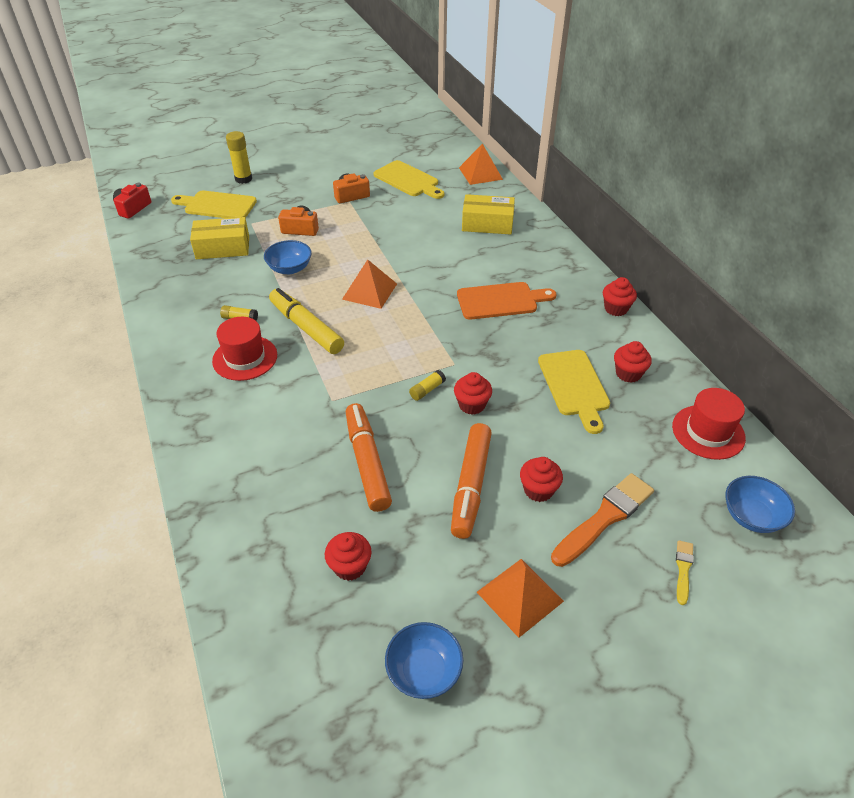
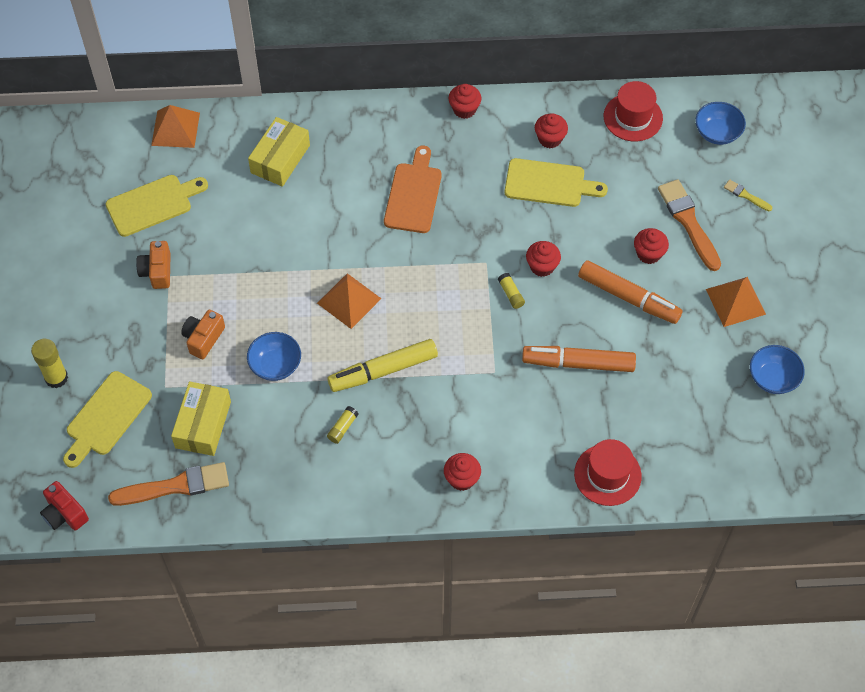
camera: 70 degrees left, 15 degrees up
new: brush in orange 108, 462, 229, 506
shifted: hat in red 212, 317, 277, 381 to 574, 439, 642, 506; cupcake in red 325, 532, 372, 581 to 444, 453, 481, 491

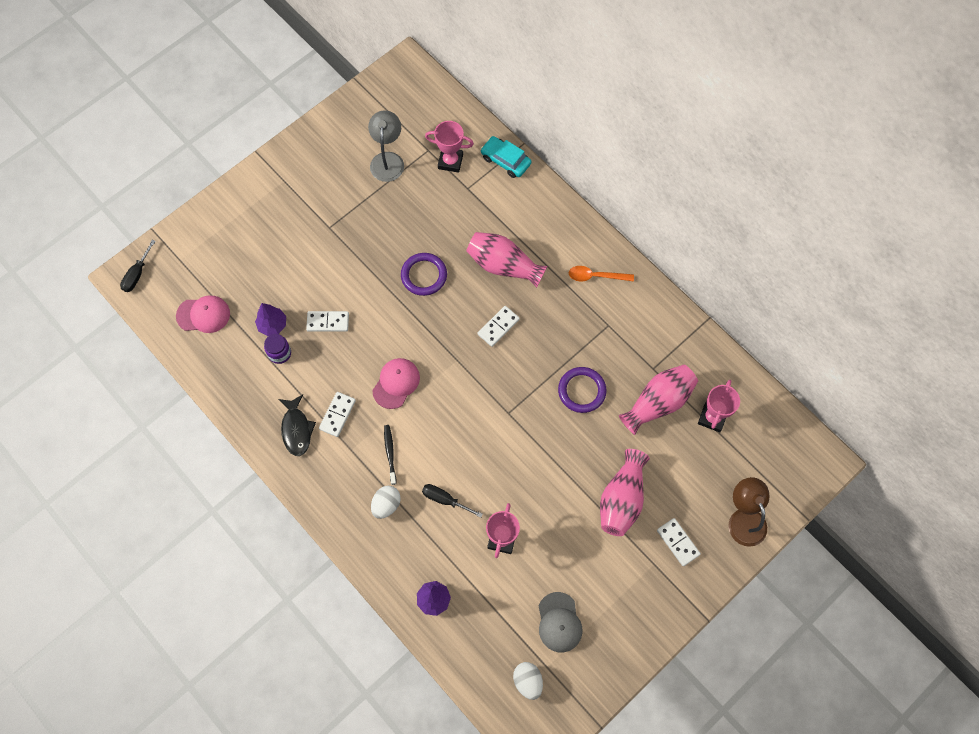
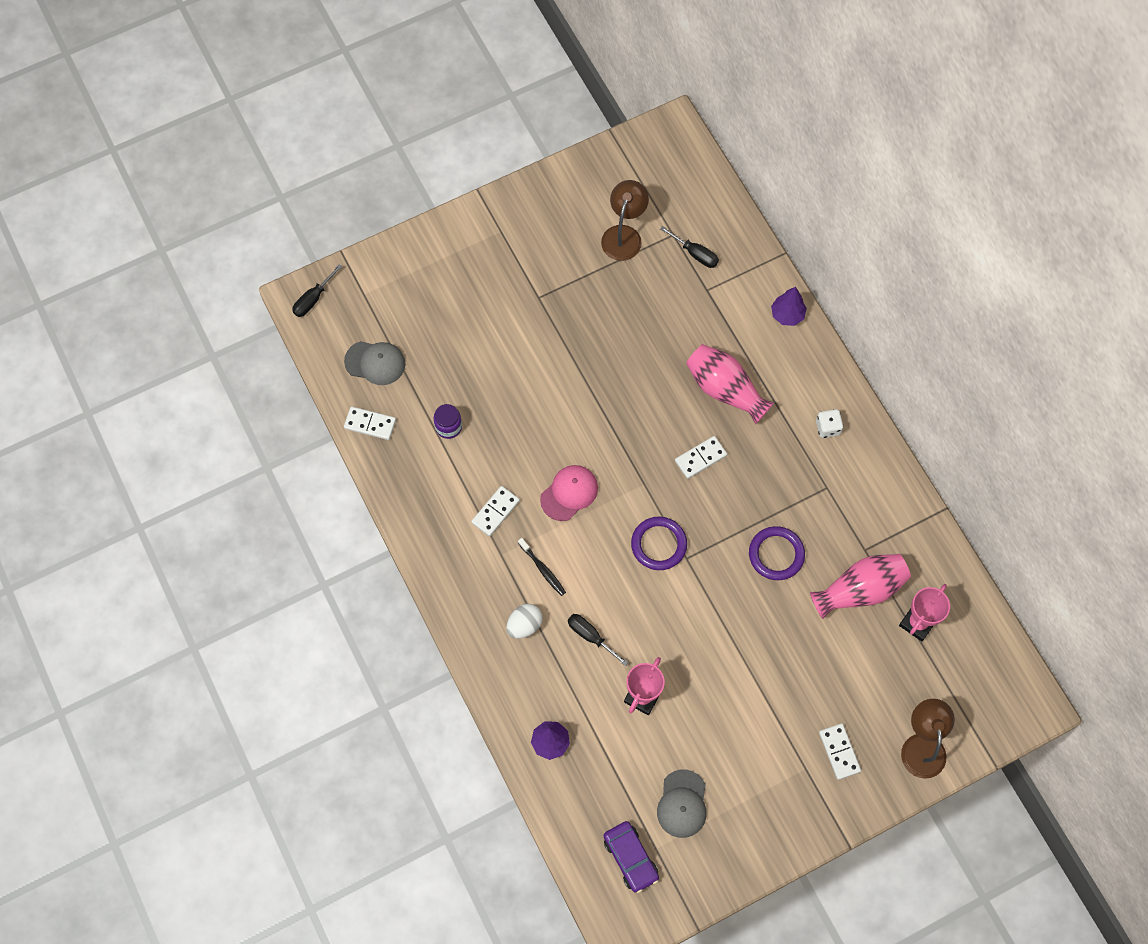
camera: 15 degrees right, 0 degrees up
gone: car in turquoise 481, 136, 531, 178; fish in black 278, 395, 316, 456; vase in pink 600, 449, 650, 536
shifted: ring in purple 401, 253, 447, 296 to 631, 517, 687, 570; tree in purple 255, 303, 286, 336 to 771, 287, 807, 326; domino in white 306, 311, 349, 332 to 344, 407, 396, 440
swapped: trophy in pink 425, 121, 474, 173 to screwdriver in black 660, 226, 719, 268; spoon in orange 569, 266, 634, 282 to dice in white 816, 409, 844, 438; egg in white 513, 662, 543, 700 to car in purple 604, 821, 659, 893
repainted: lamp in grey 368, 110, 404, 182 to lamp in brown 601, 180, 649, 261; cap in pink 176, 295, 230, 333 to cap in grey 344, 341, 405, 385
rotated: toothbrush in black 384, 425, 396, 485 = 518, 538, 566, 596 135 degrees clockwise

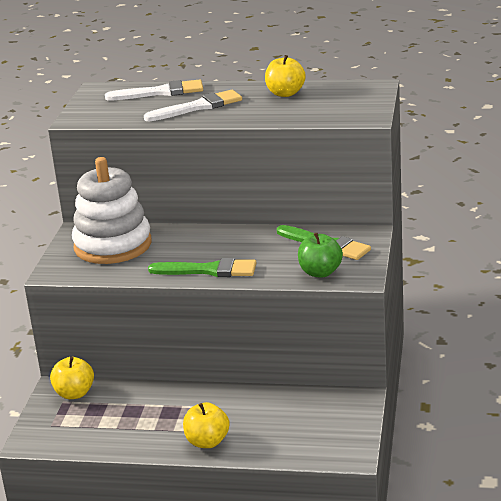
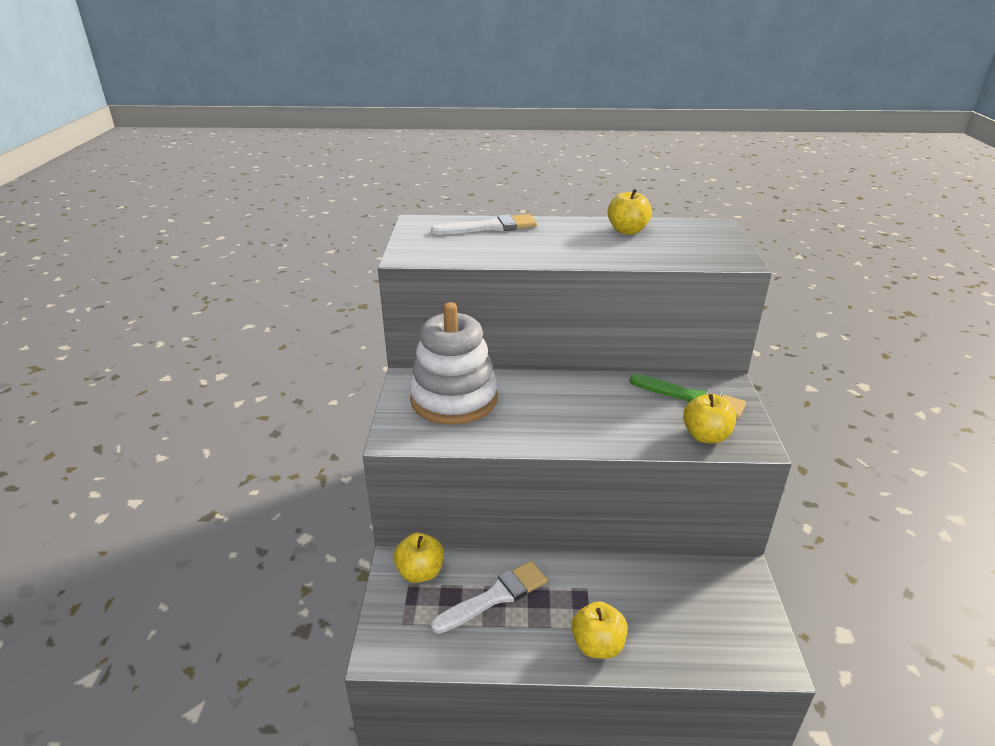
camera: 10 degrees left, 5 degrees up
gone: brush in green 148, 258, 257, 277
shifted: brush in white 144, 90, 242, 121 to 431, 561, 547, 634
repainted: apple in green 298, 233, 343, 277 to apple in yellow 683, 394, 736, 444

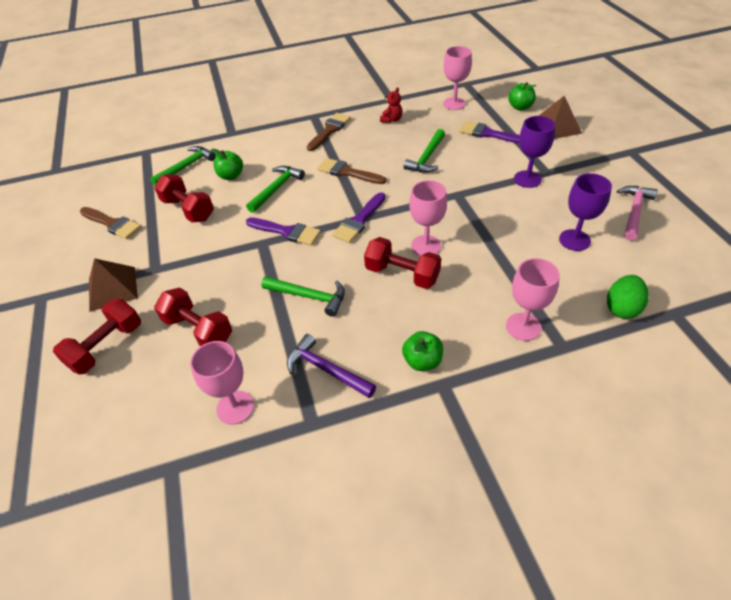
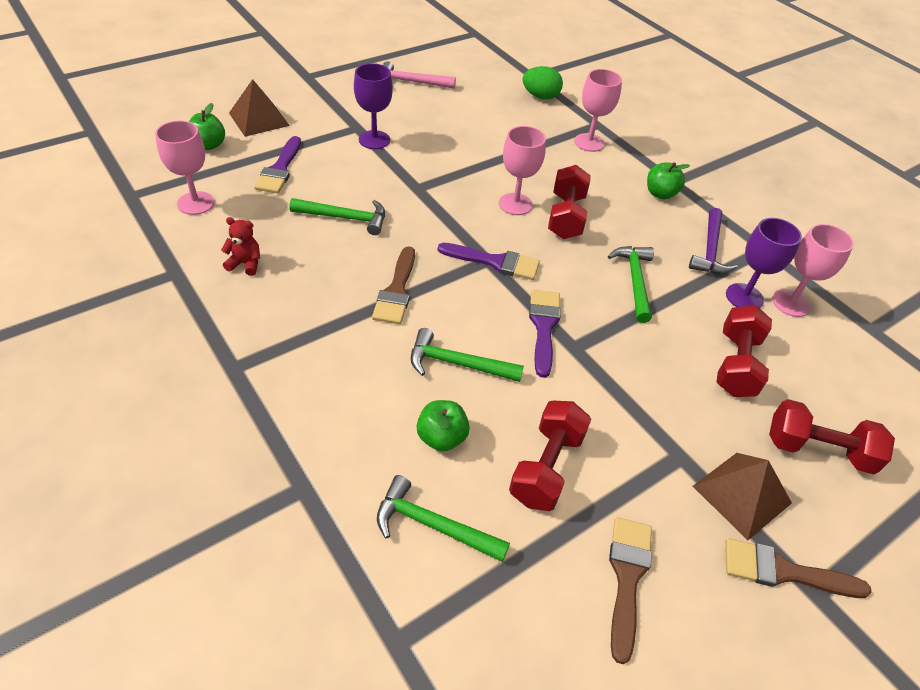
camera: 115 degrees left, 0 degrees up
shifted: brush in brown 307, 113, 351, 151 to 725, 538, 872, 598; goblet in purple 559, 173, 612, 251 to 726, 218, 802, 308

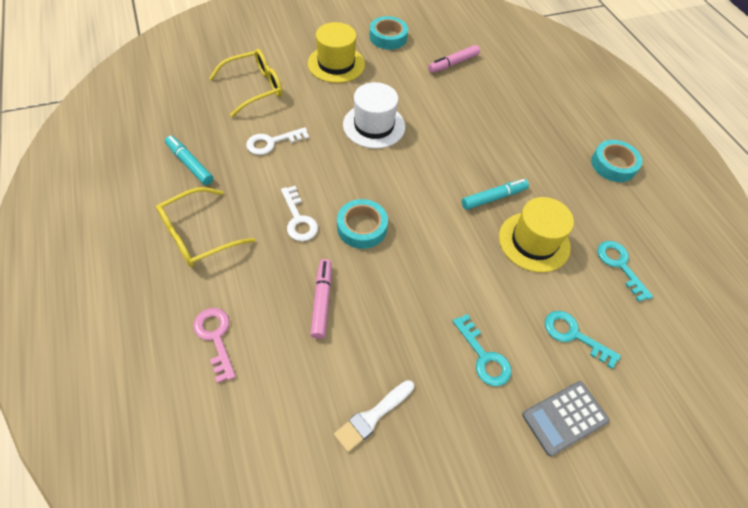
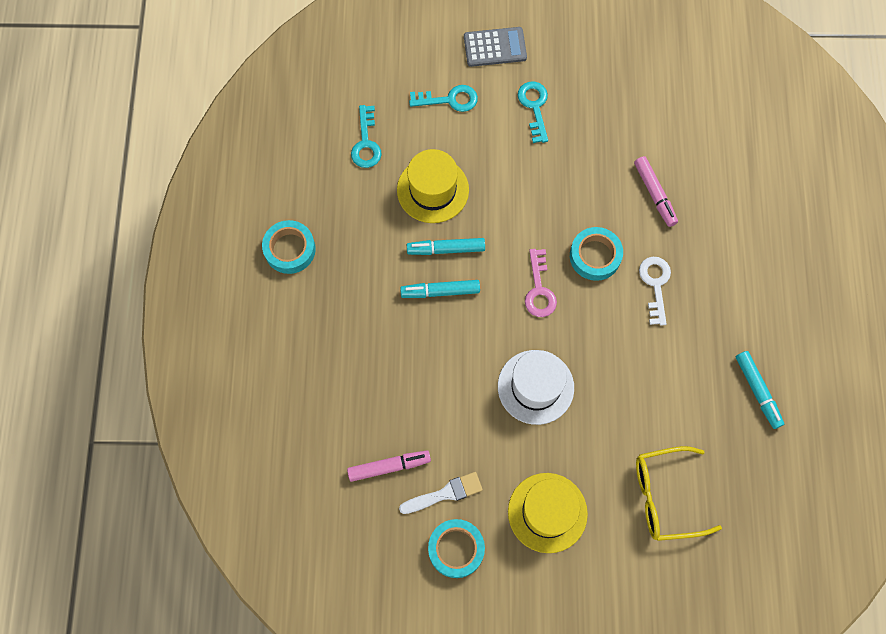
camera: 155 degrees left, 15 degrees up
gone: key in white 246, 127, 309, 155; glasses in yellow 156, 187, 255, 267
new: marker in turquoise 400, 280, 480, 298
shifted: key in pink 193, 308, 236, 383 to 525, 249, 557, 317; brush in white 334, 380, 414, 452 to 399, 472, 483, 514
rotated: marker in pink 310, 259, 331, 339 = 634, 156, 678, 227 45 degrees counterclockwise; key in turquoise 545, 311, 621, 369 = 409, 85, 478, 112 60 degrees counterclockwise

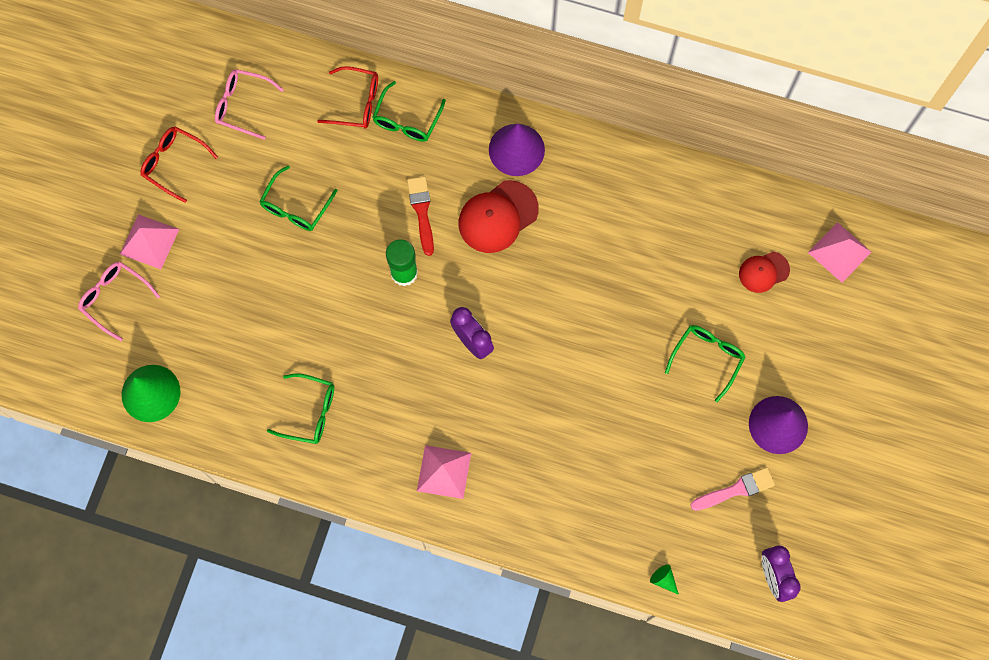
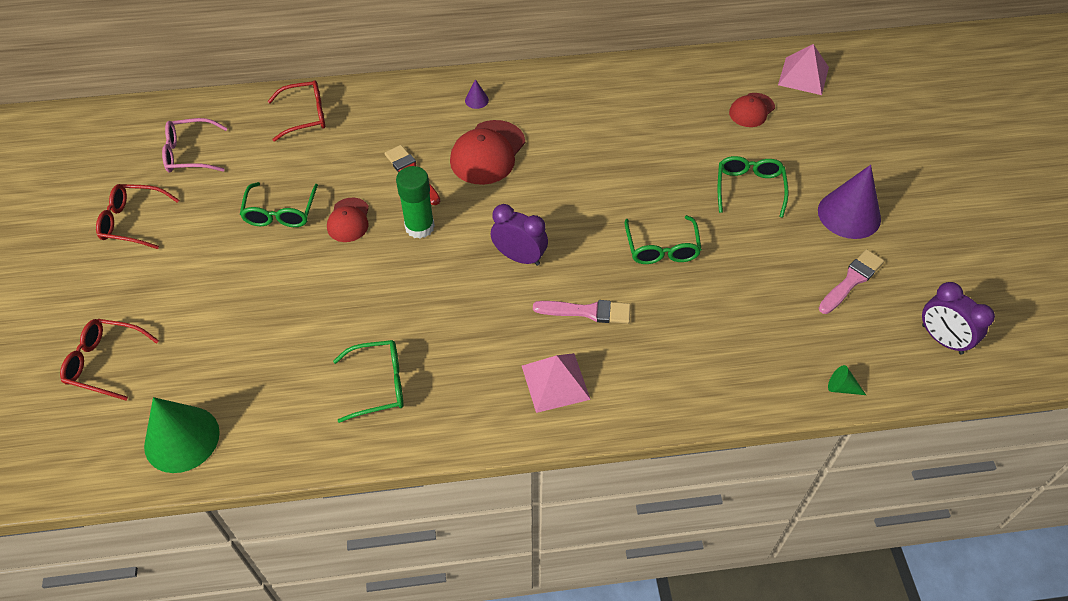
camera: 25 degrees left, 20 degrees down
gone: pyramid in pink 120, 214, 179, 269
new: cap in red 327, 198, 369, 242; brush in pink 533, 300, 631, 324
shifted: glasses in green 372, 81, 446, 142 to 625, 215, 702, 264
repainted: glasses in pink 78, 262, 160, 341 to glasses in red 60, 319, 159, 400
scaled: cone in purple 489, 124, 545, 176 = 465, 79, 489, 109 x0.42

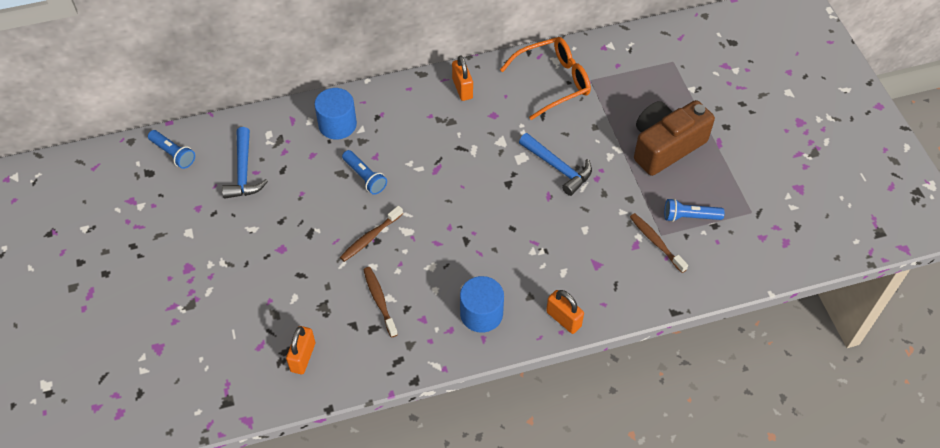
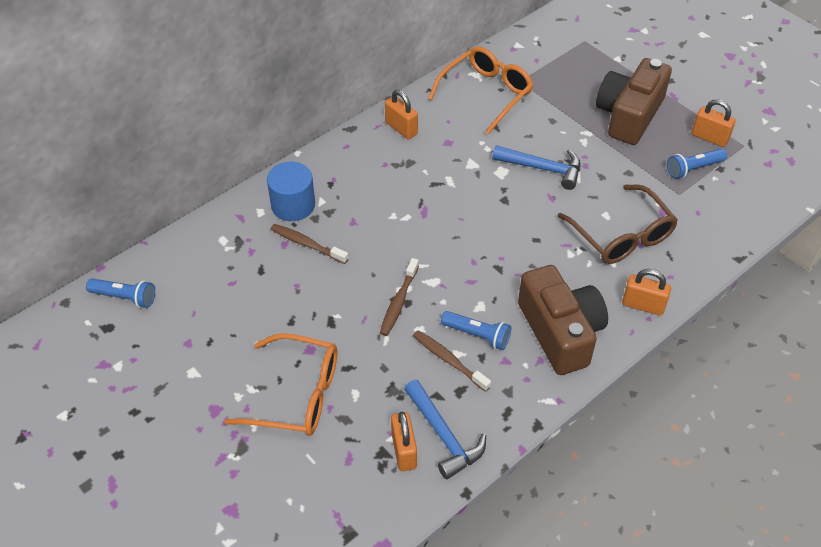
camera: 25 degrees left, 5 degrees down
new: padlock in orange 691, 99, 736, 147; glasses in brown 558, 185, 678, 264; glasses in orange 224, 333, 337, 436
shifted: hammer in blue 222, 127, 268, 199 to 404, 380, 486, 480; flashlight in blue 342, 150, 387, 195 to 441, 311, 511, 350; toothbrush in brown 630, 213, 688, 273 to 271, 224, 349, 264
swapped: cylinder in blue 460, 276, 504, 333 to camera in brown 518, 265, 608, 375

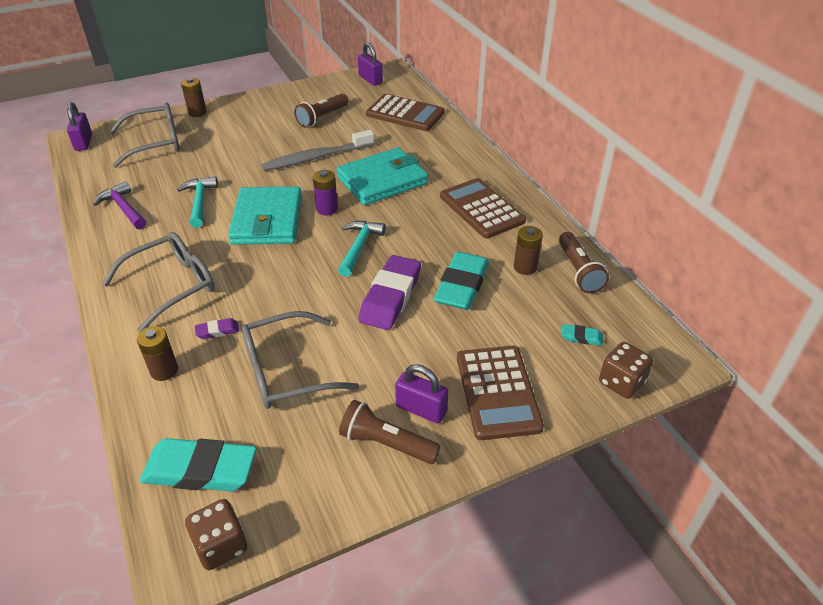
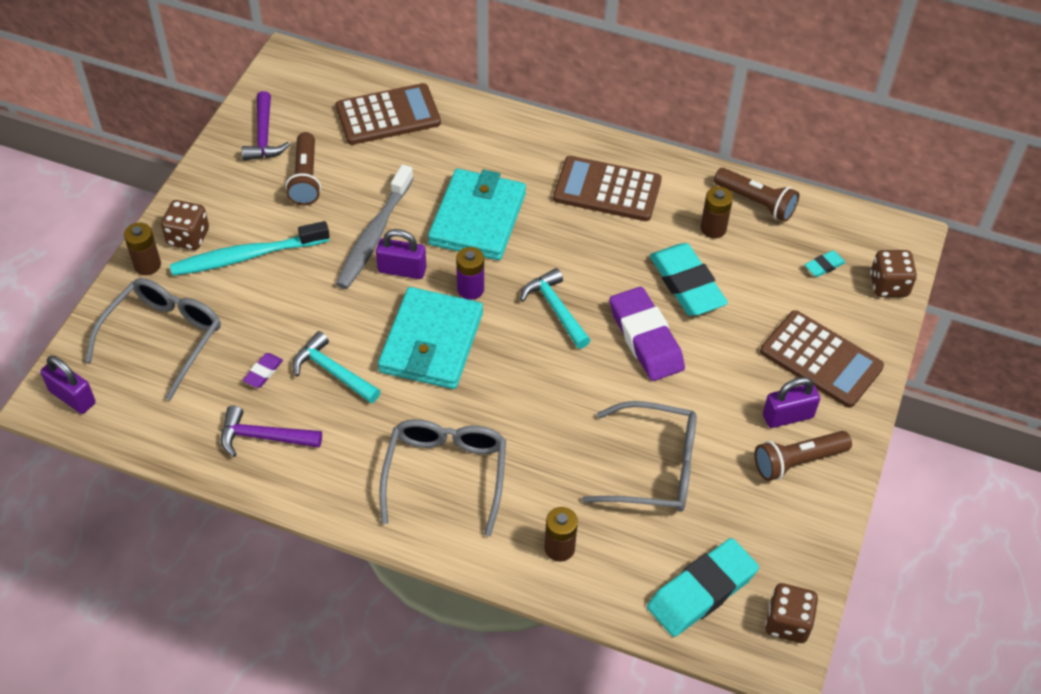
camera: 45 degrees left, 10 degrees up
new: hammer in purple 242, 91, 290, 161; dice in brown 161, 200, 209, 250; toothbrush in turquoise 170, 221, 330, 276
shifted: padlock in purple 358, 42, 383, 86 to 376, 229, 426, 279; eraser in purple 195, 318, 239, 339 to 243, 353, 283, 388
rotated: wallet in turquoise 228, 187, 302, 245 = 378, 287, 483, 389 60 degrees clockwise; glasses in grey 242, 311, 359, 409 = 582, 401, 697, 512 105 degrees counterclockwise

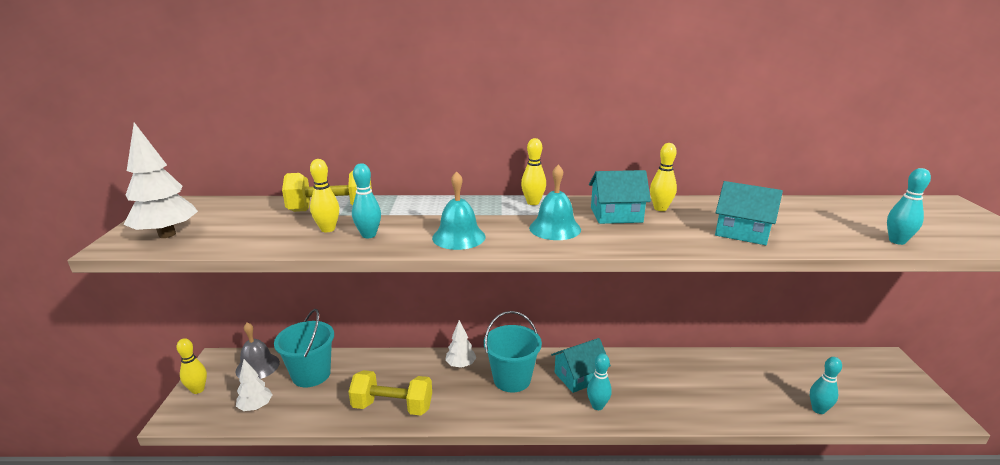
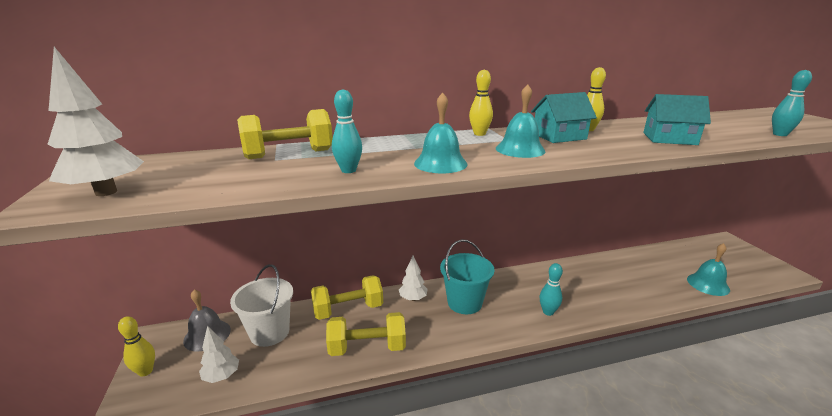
camera: 15 degrees left, 0 degrees up
gone: bowling pin in yellow 310, 159, 339, 232; house in turquoise 551, 338, 611, 393
new: dumbbell in yellow 311, 275, 383, 320
swapped: bowling pin in turquoise 810, 357, 842, 414 to bell in turquoise 687, 243, 730, 296
repainted: bucket in turquoise 274, 309, 334, 387 to bucket in white 230, 264, 293, 347

